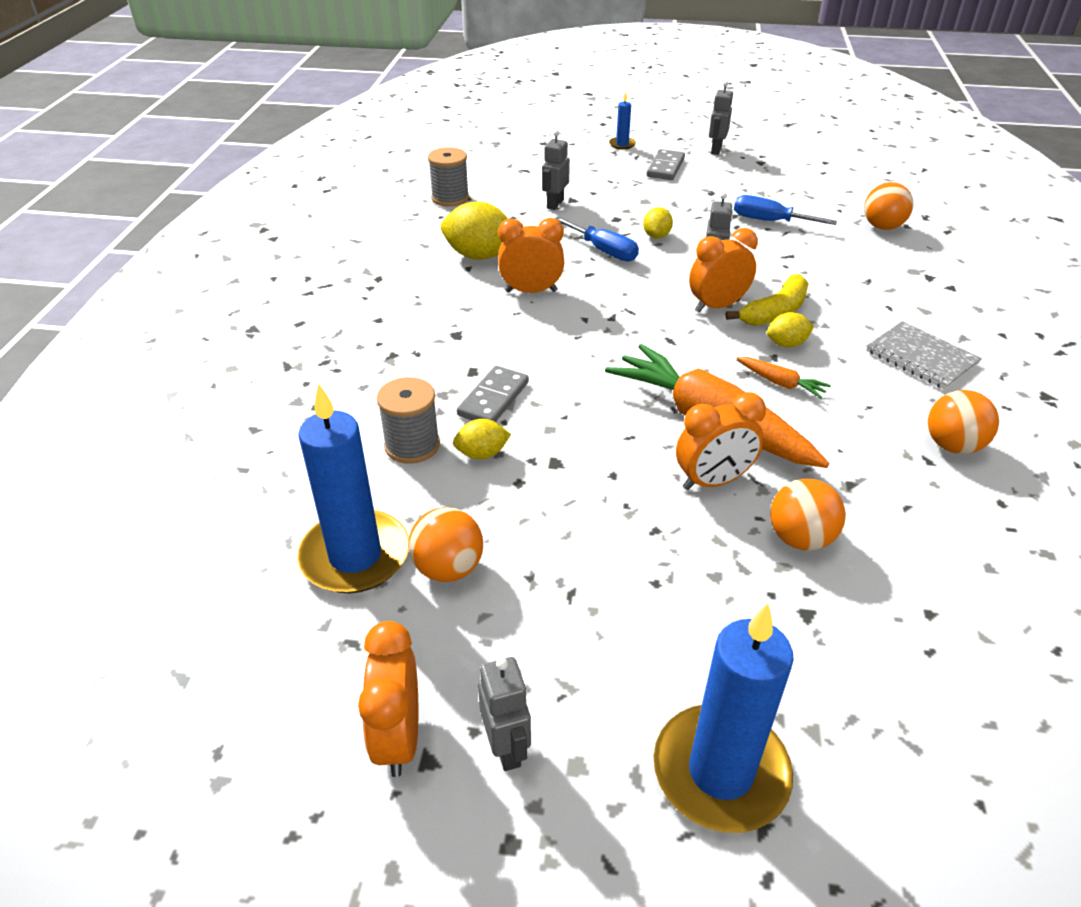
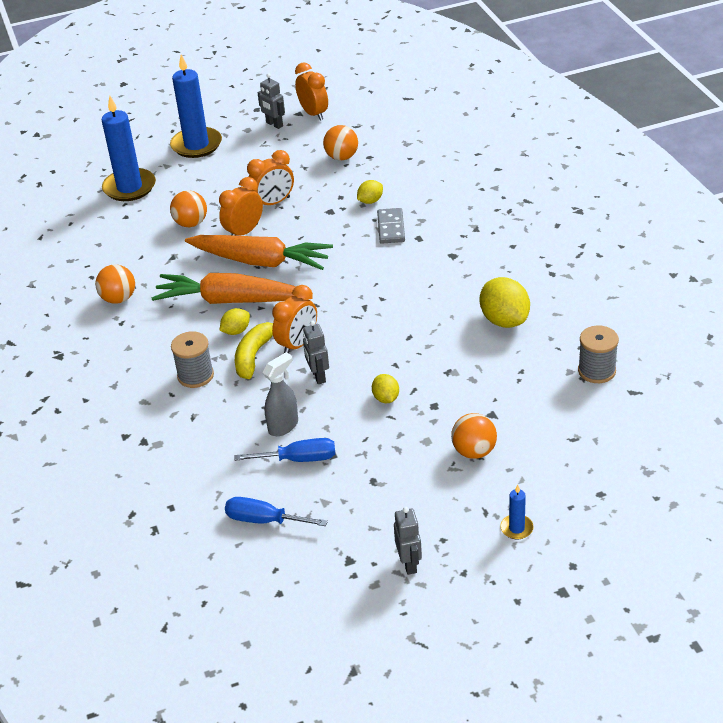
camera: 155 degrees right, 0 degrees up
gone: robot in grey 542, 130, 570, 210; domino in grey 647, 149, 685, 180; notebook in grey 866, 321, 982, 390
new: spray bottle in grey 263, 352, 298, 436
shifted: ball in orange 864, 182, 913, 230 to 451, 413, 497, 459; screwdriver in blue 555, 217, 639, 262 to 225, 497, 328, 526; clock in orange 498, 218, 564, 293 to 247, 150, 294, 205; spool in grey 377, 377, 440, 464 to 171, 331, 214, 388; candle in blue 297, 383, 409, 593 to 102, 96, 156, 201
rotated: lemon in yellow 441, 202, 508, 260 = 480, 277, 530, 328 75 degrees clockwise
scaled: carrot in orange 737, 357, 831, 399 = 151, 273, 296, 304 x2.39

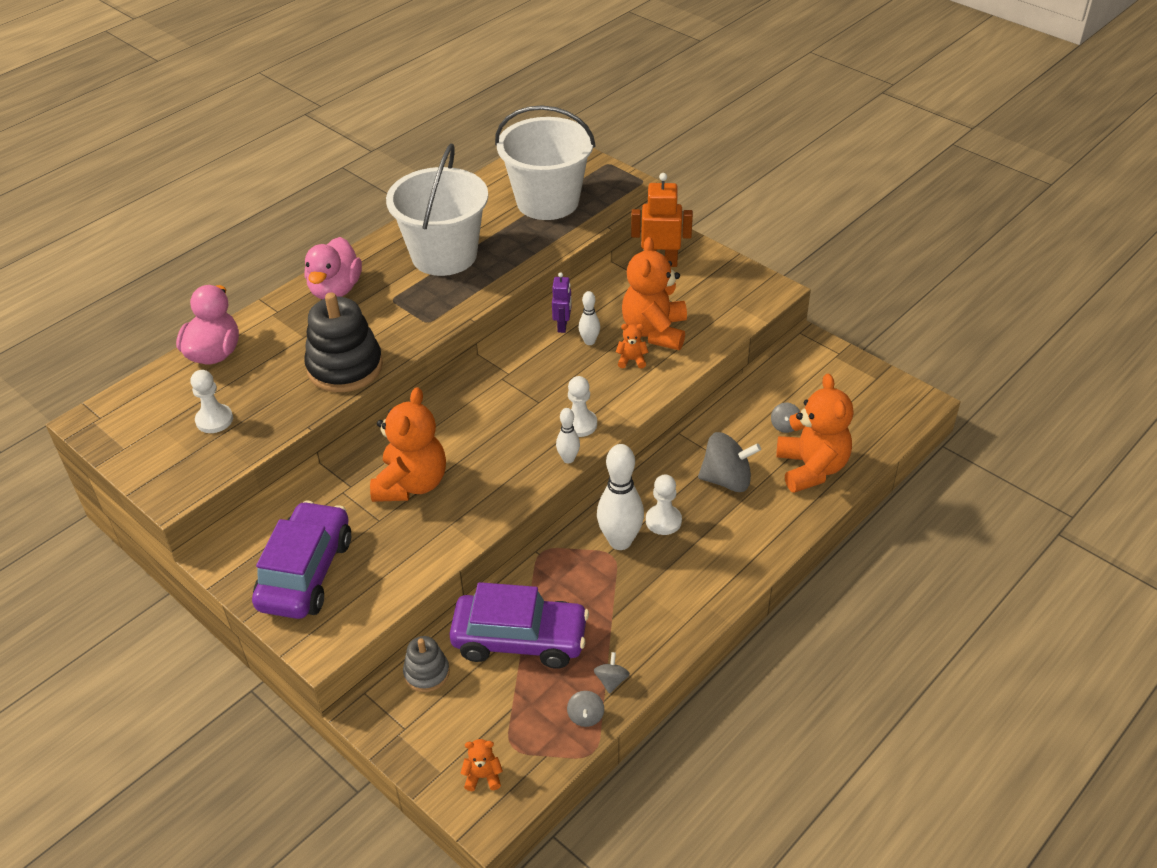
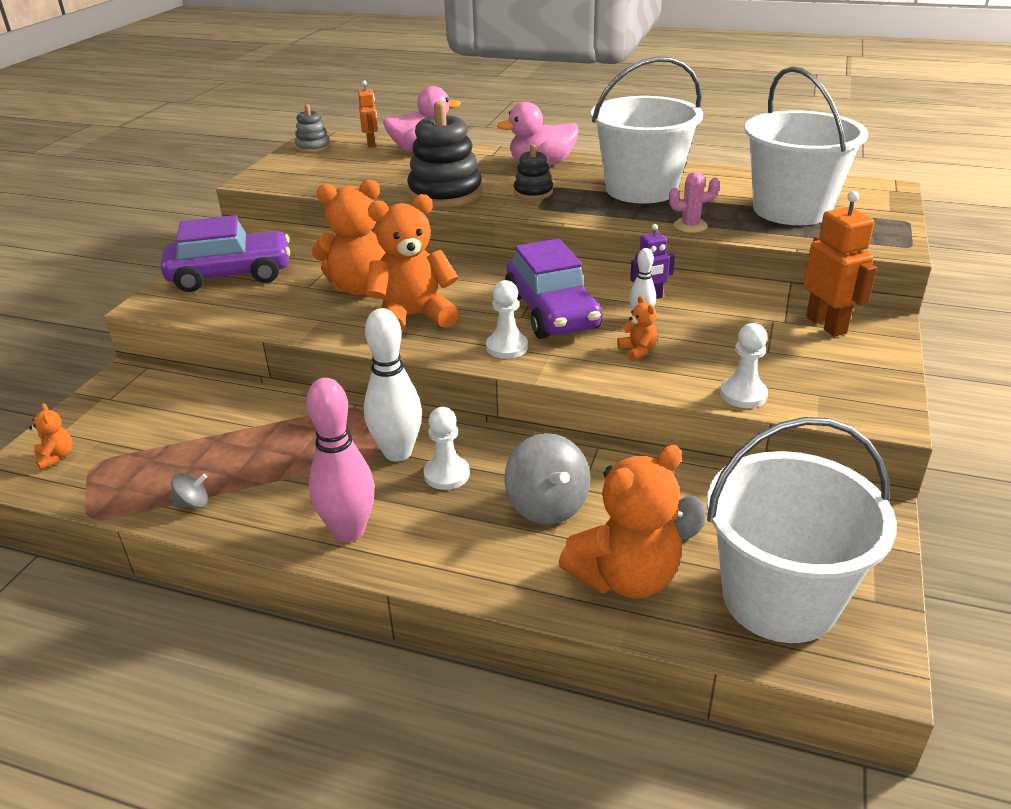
camera: 65 degrees right, 10 degrees down
gone: bowling pin in white 556, 408, 580, 463; spinning top in grey 567, 691, 604, 727
new: robot in orange 358, 80, 378, 147; stacking toy in black 514, 145, 553, 200; cactus in pink 669, 172, 720, 233; bowling pin in pink 306, 378, 375, 542; bucket in white 707, 417, 897, 643
shifted: teddy bear in orange 622, 237, 687, 350 to 366, 194, 459, 334; pawn in white 190, 370, 233, 433 to 720, 323, 768, 408; car in purple 449, 582, 589, 669 to 505, 239, 602, 339; stacking toy in grey 403, 636, 450, 692 to 295, 104, 330, 153

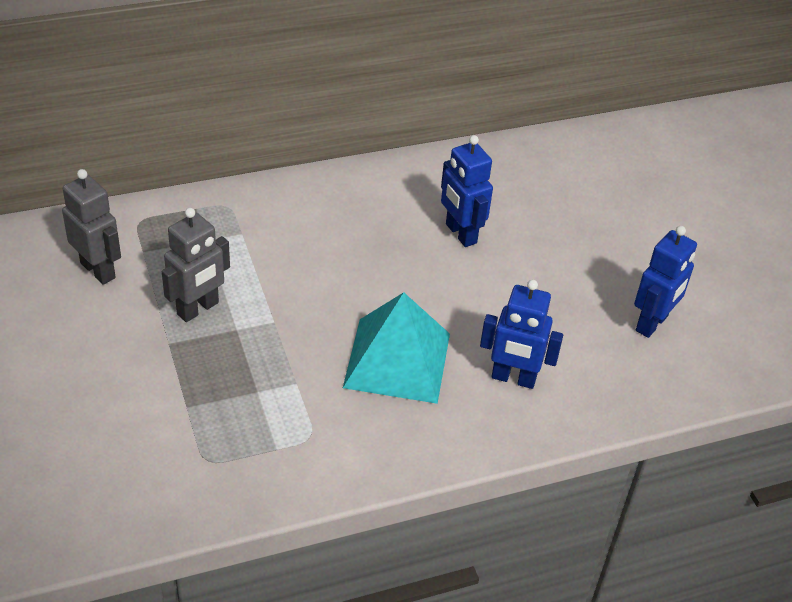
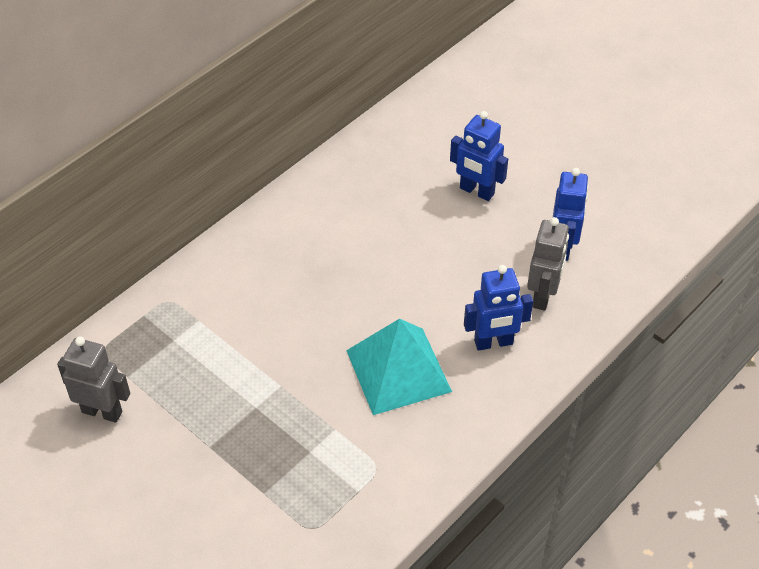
camera: 25 degrees left, 5 degrees up
shifted: robot in blue 441, 135, 493, 247 to 450, 111, 508, 201; robot in grey 162, 208, 230, 322 to 527, 217, 569, 310

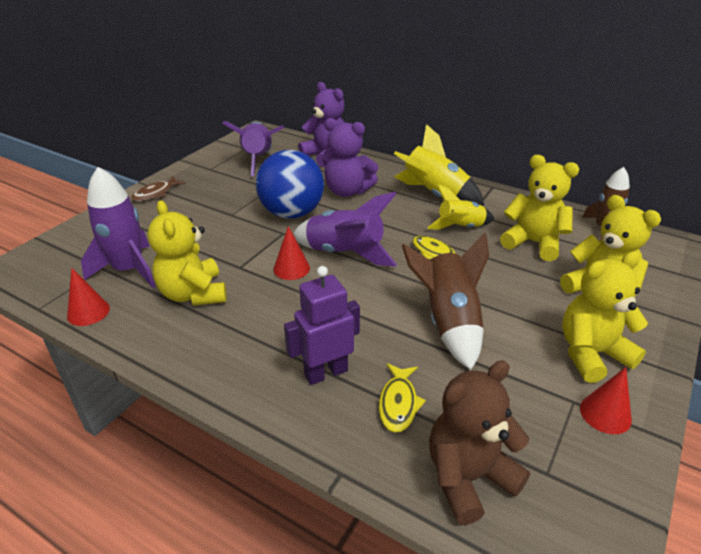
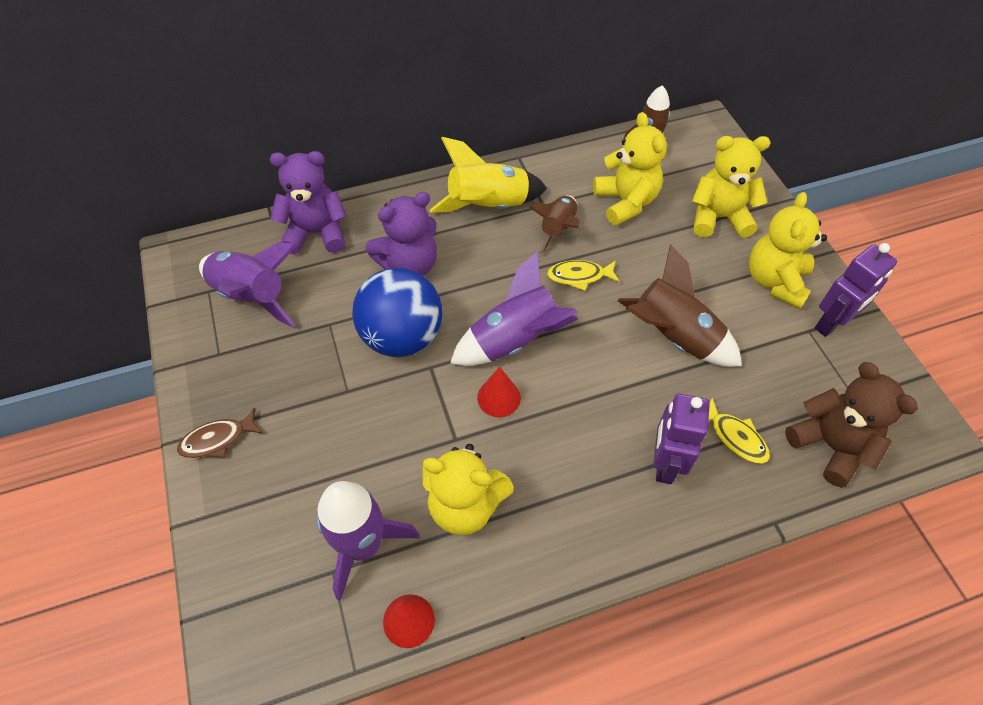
camera: 50 degrees left, 20 degrees up
swapped: cone in red 580, 367, 632, 434 to robot in purple 815, 243, 897, 337
repainted: rocket in yellow 427, 184, 494, 230 to rocket in brown 529, 195, 580, 254
rotated: teddy bear in yellow 500, 155, 579, 261 = 593, 112, 667, 226 90 degrees clockwise; fish in brown 131, 176, 186, 201 = 177, 408, 263, 458 75 degrees clockwise; teddy bear in brown 429, 360, 530, 525 = 785, 362, 918, 488 135 degrees clockwise

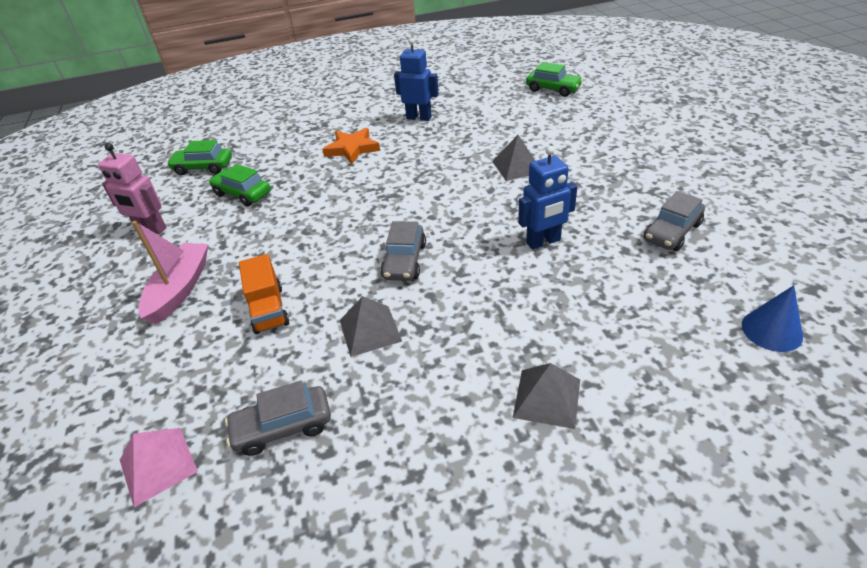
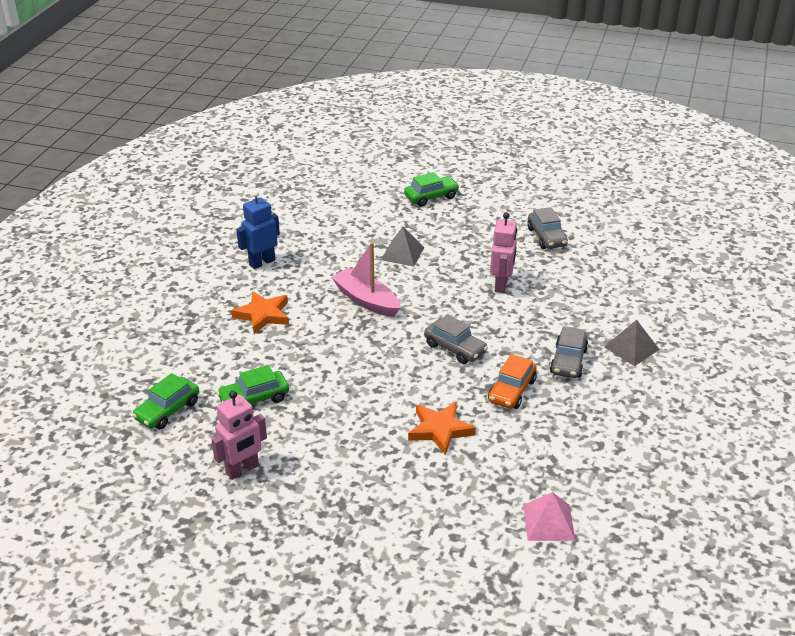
camera: 60 degrees left, 5 degrees down
gone: cone in blue 741, 285, 803, 352
shifted: car in green 526, 62, 583, 97 to 404, 172, 460, 207; boat in pink 132, 221, 209, 325 to 331, 242, 400, 317; car in grey 225, 381, 331, 456 to 550, 326, 588, 378
swapped: truck in orange 239, 254, 289, 334 to star in orange 408, 402, 476, 455; pyramid in grey 340, 296, 402, 357 to car in orange 488, 354, 537, 409
repainted: robot in blue 518, 146, 577, 250 to robot in pink 490, 212, 517, 293

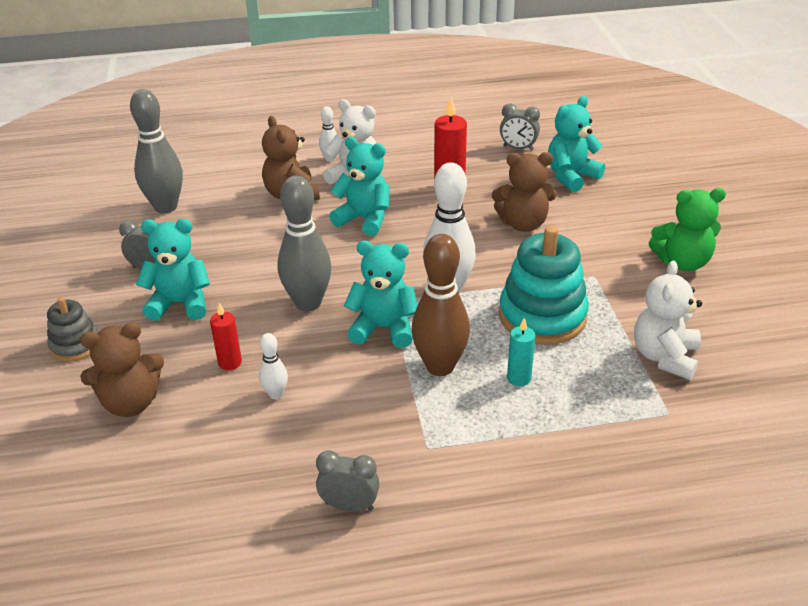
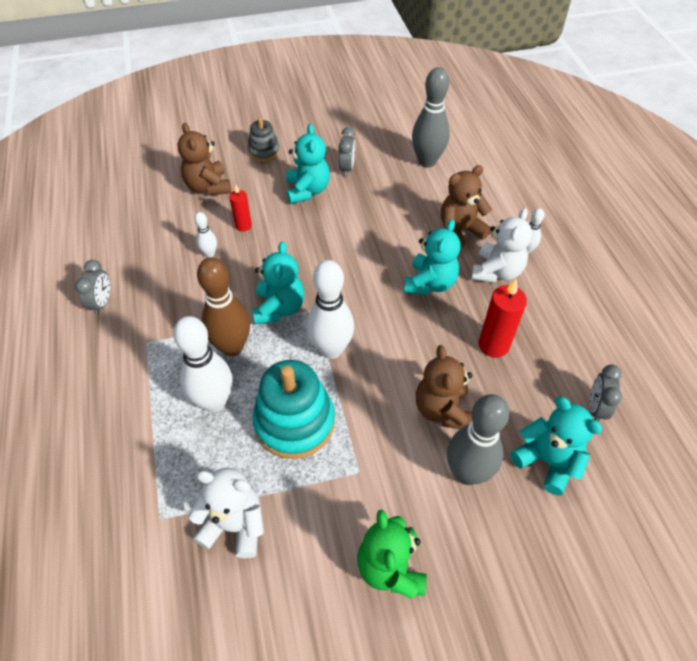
camera: 85 degrees right, 15 degrees up
shifted: bowling pin in grey 277, 176, 332, 311 to 447, 394, 509, 485
swapped: candle in turquoise 507, 318, 535, 386 to bowling pin in white 173, 316, 233, 412

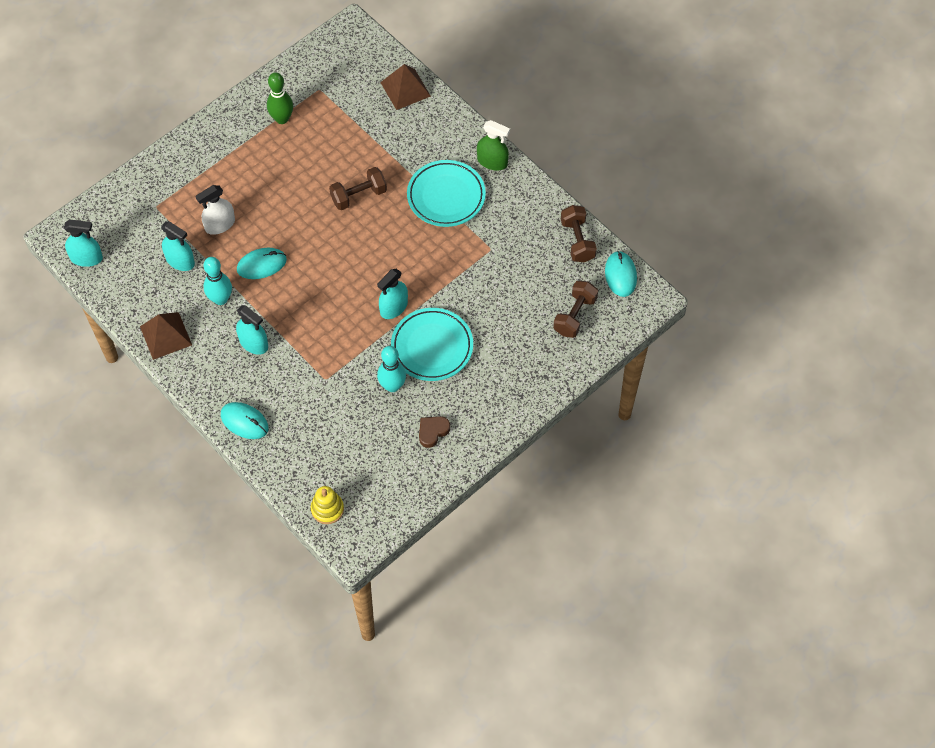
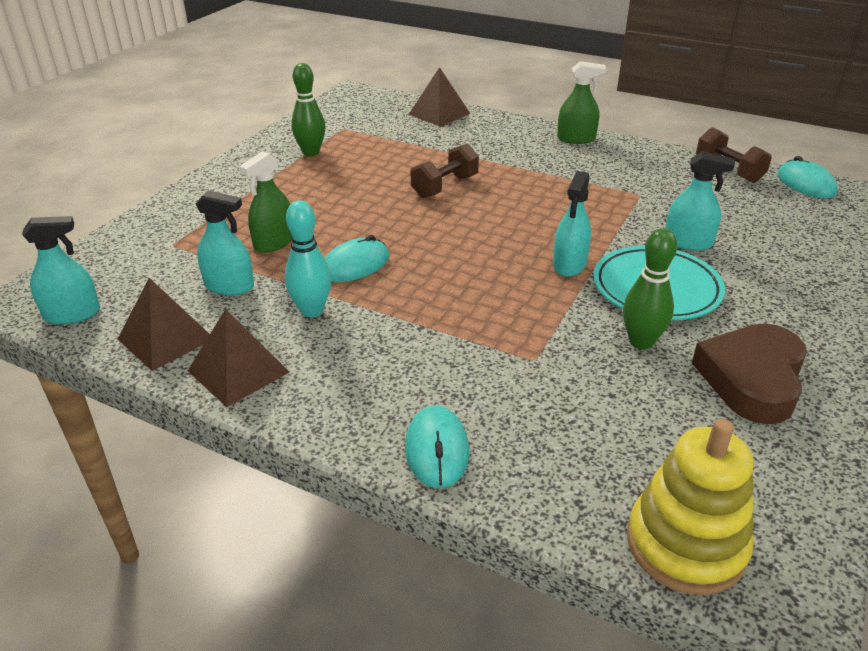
camera: 20 degrees left, 25 degrees down
gone: plate in turquoise 407, 160, 486, 227; dumbbell in brown 553, 281, 598, 338
new: pyramid in brown 118, 278, 210, 371
shifted: spray bottle in turquoise 236, 305, 268, 355 to 665, 151, 735, 251
repainted: spray bottle in white 196, 185, 235, 235 to spray bottle in green 239, 151, 292, 253; bowling pin in turquoise 377, 346, 406, 392 to bowling pin in green 623, 228, 677, 350
rotated: mouse in turquoise 221, 402, 269, 439 = 405, 405, 469, 488 75 degrees clockwise
scaled: heart in brown 419, 416, 450, 448 = 692, 323, 807, 424 x1.98; stacking toy in yellow 311, 486, 344, 524 = 627, 419, 754, 595 x1.66

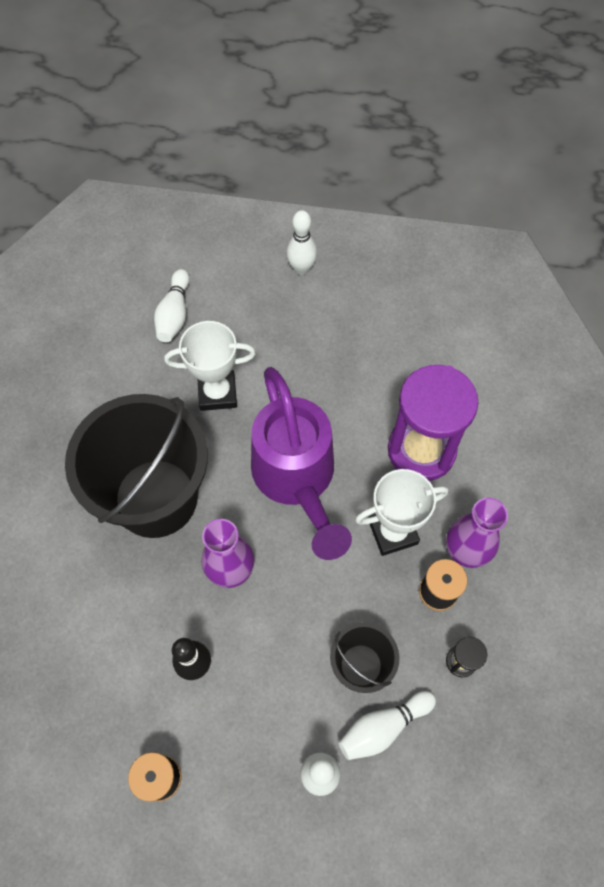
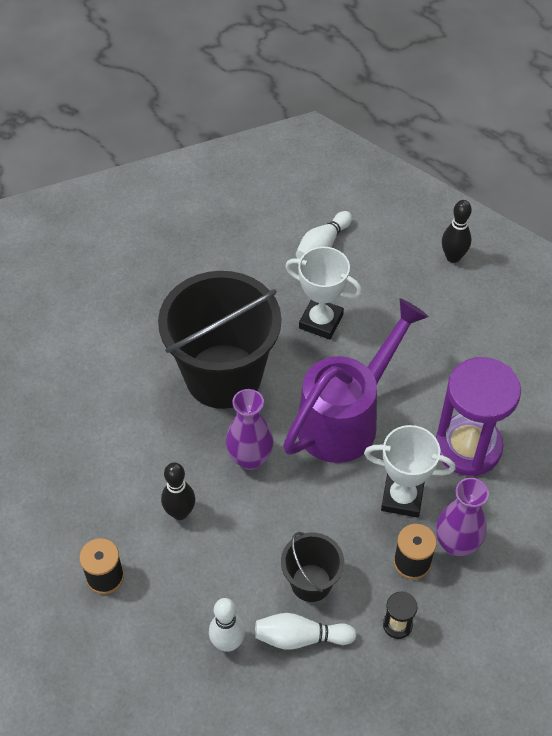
camera: 30 degrees right, 10 degrees down
repainted: bowling pin in white 287, 210, 317, 275 to bowling pin in black 442, 200, 472, 263
rotated: watering can in purple 251, 367, 352, 560 = 283, 298, 429, 463 150 degrees counterclockwise

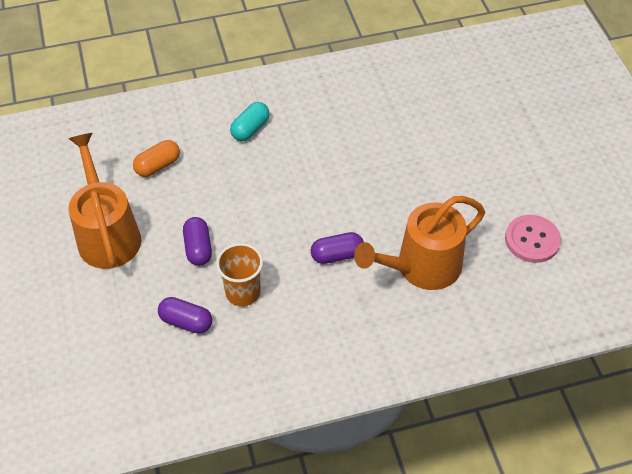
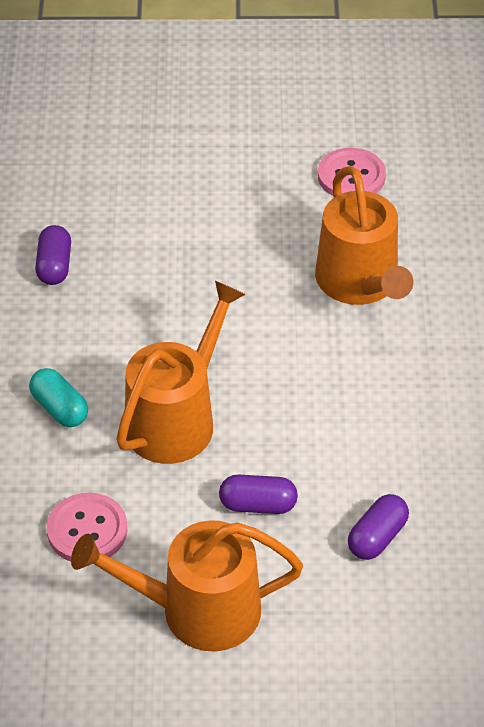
camera: 75 degrees left, 5 degrees down
gone: cup in orange 216, 243, 263, 306
new: watering can in orange 116, 281, 246, 464
shifted: capsule in purple 311, 232, 364, 264 to 35, 225, 71, 285
swapped: capsule in orange 133, 140, 180, 177 to button in pink 47, 492, 127, 561

